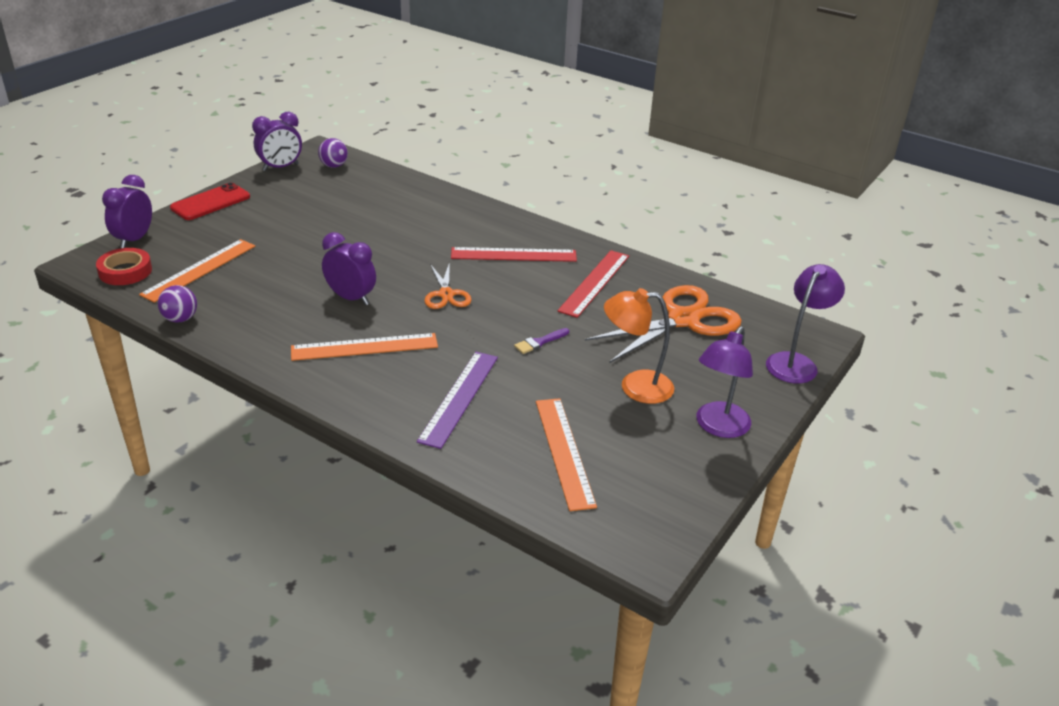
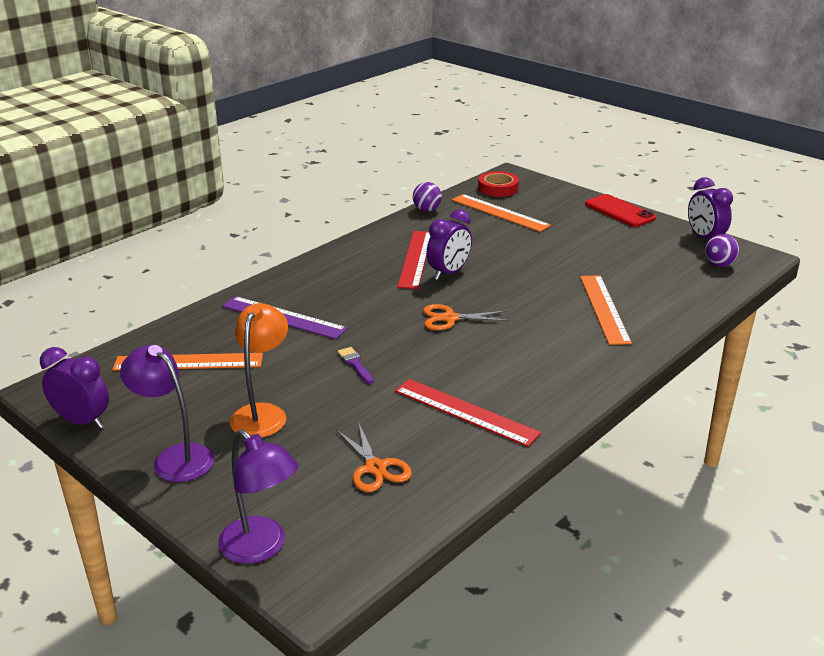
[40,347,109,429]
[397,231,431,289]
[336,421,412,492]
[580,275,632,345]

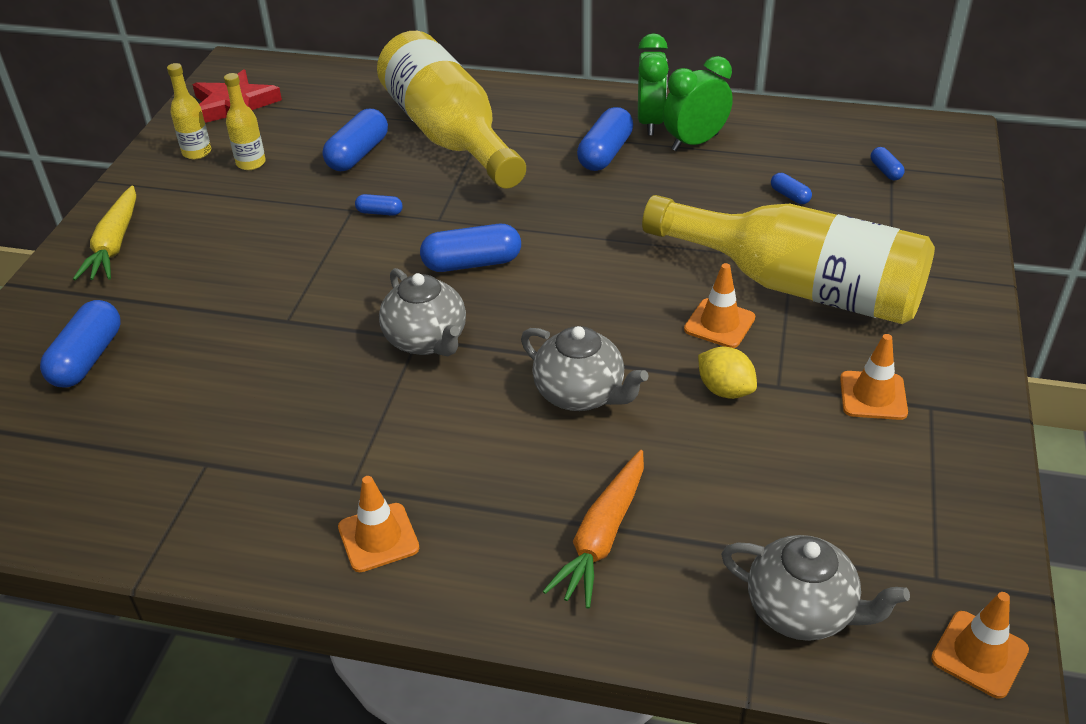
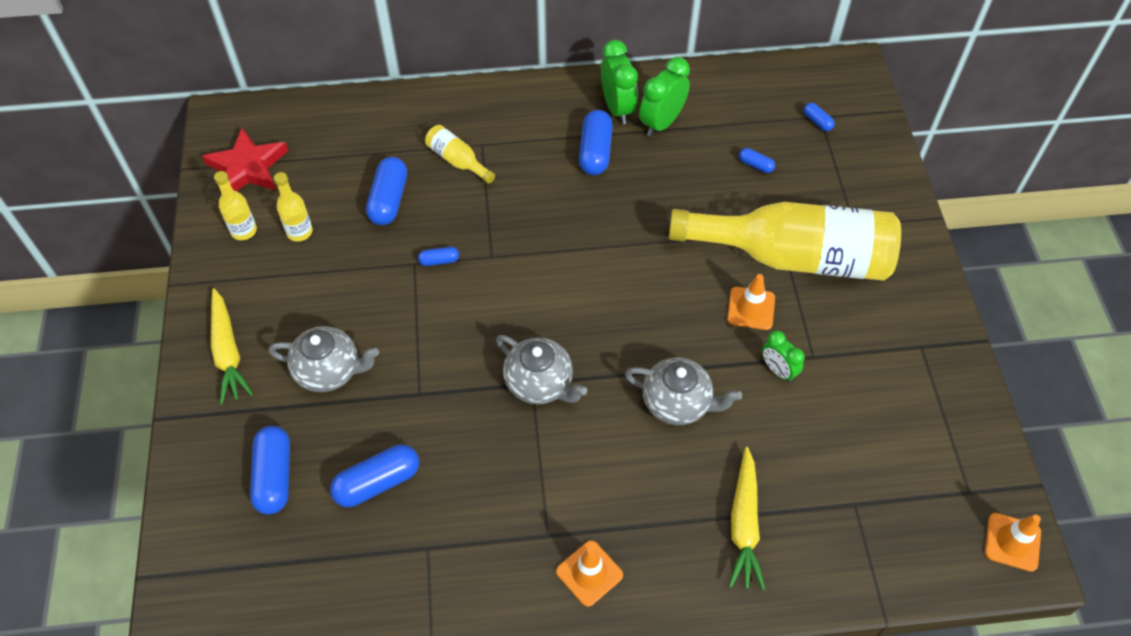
[425,125,495,184]
[330,444,419,507]
[840,334,908,420] (first image)
[762,331,805,382]
[729,447,765,590]
[268,326,379,392]

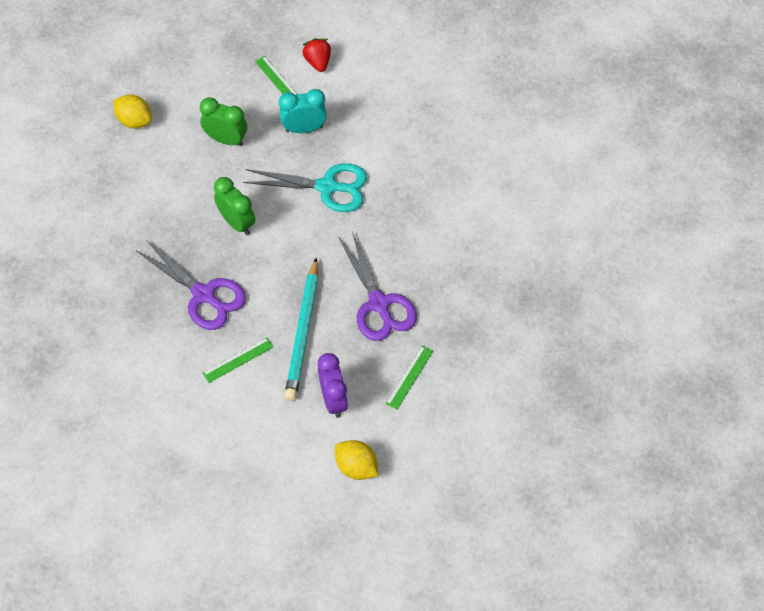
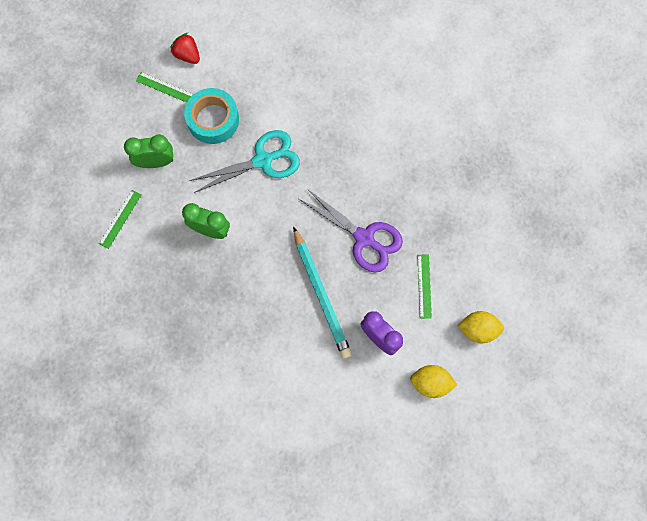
[184,88,239,144]
[458,311,504,343]
[137,240,246,330] (first image)
[99,190,141,249]

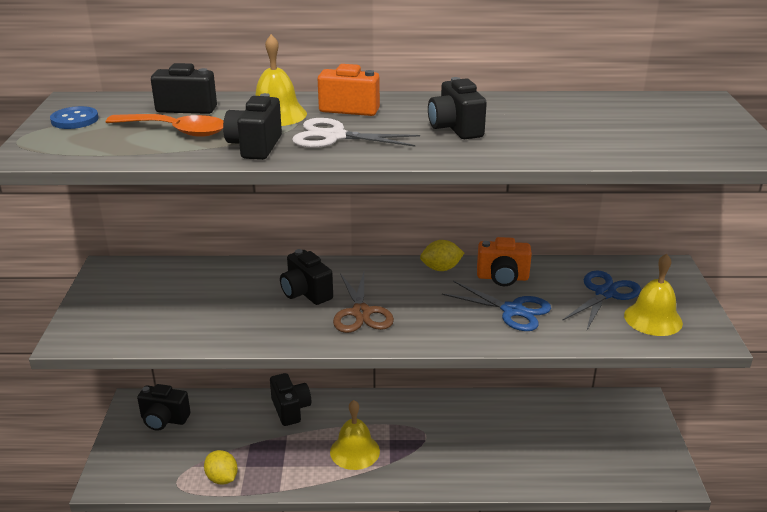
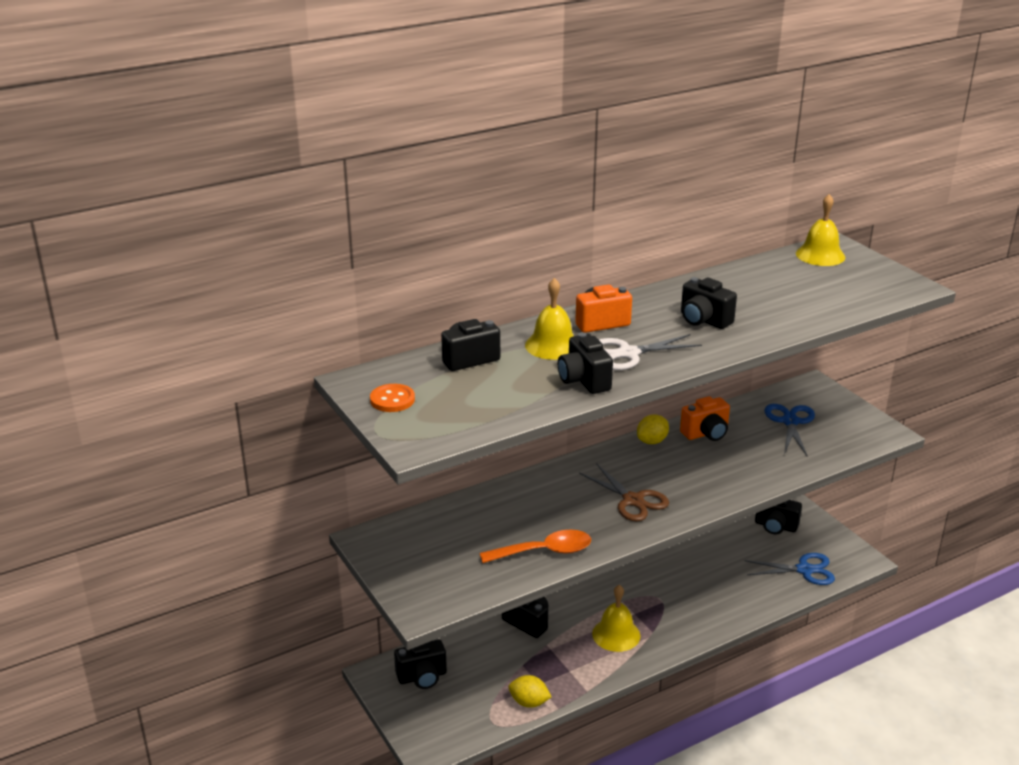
[370,384,415,412]
[480,530,591,563]
[755,500,802,534]
[796,194,845,266]
[744,553,835,585]

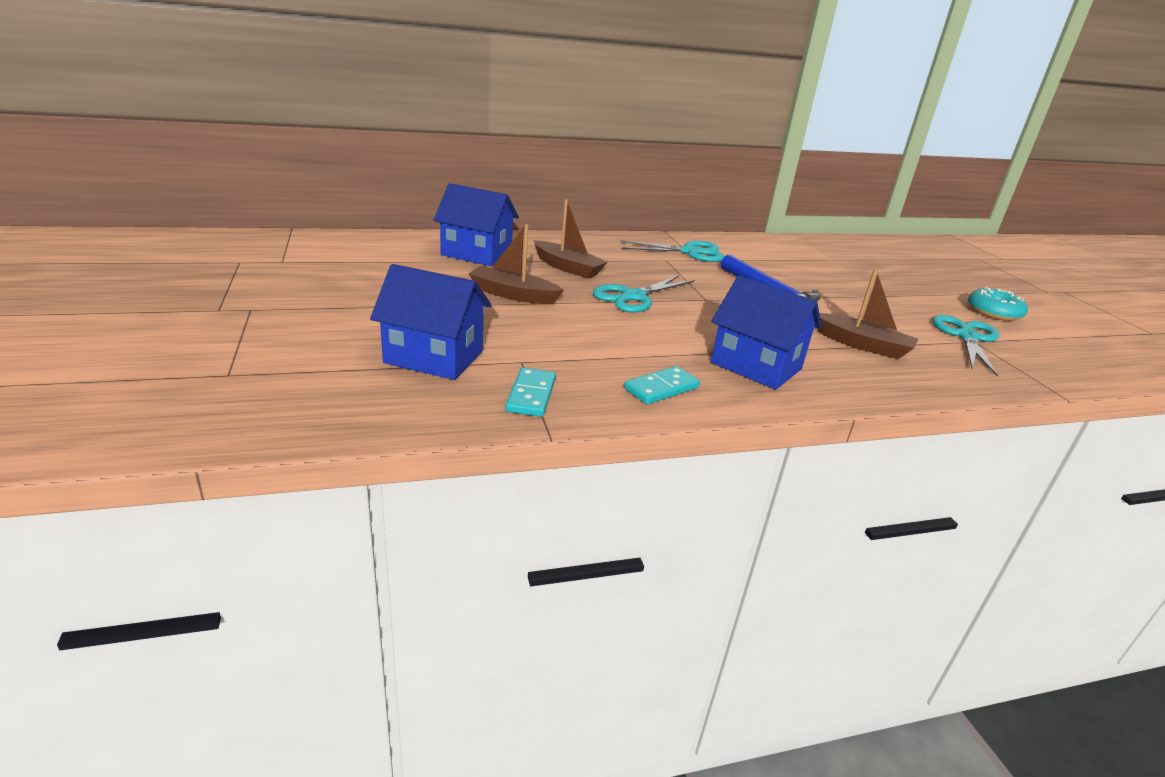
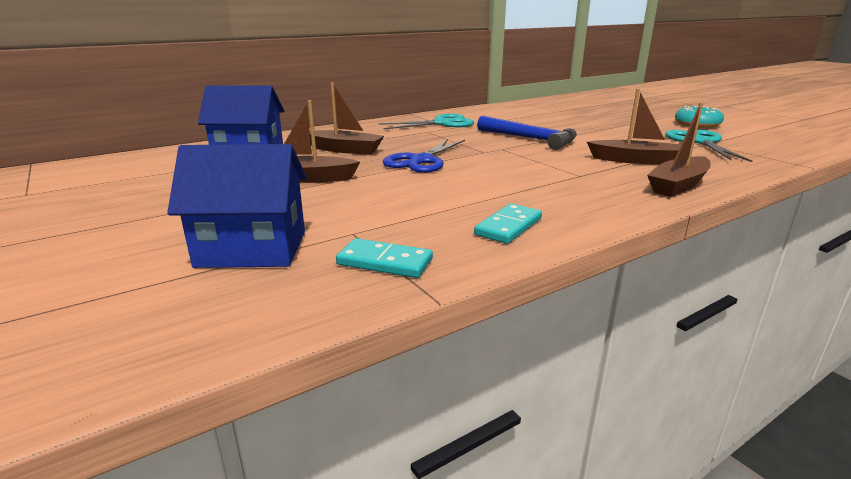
[382,139,465,173]
[711,275,822,390] (first image)
[336,238,433,278]
[647,103,711,197]

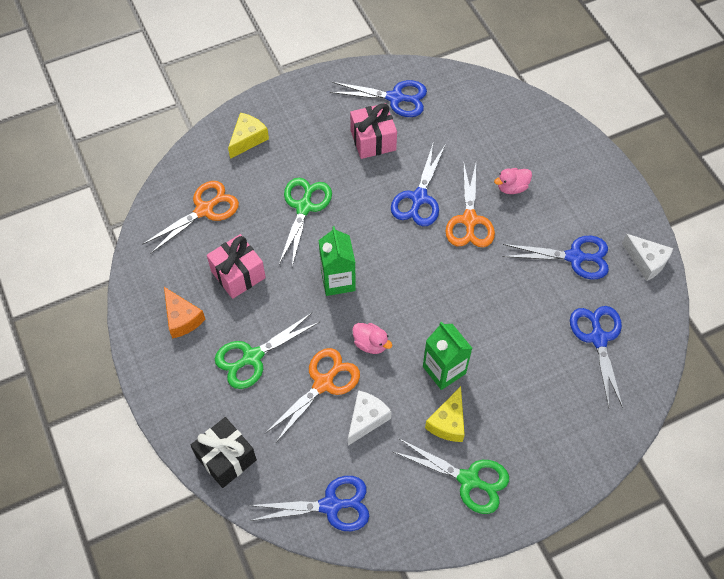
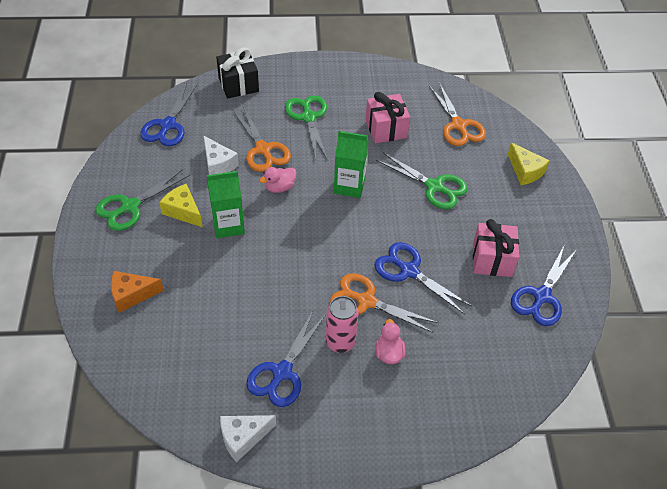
[111,271,164,313]
[570,306,623,408] (first image)
[326,296,359,353]

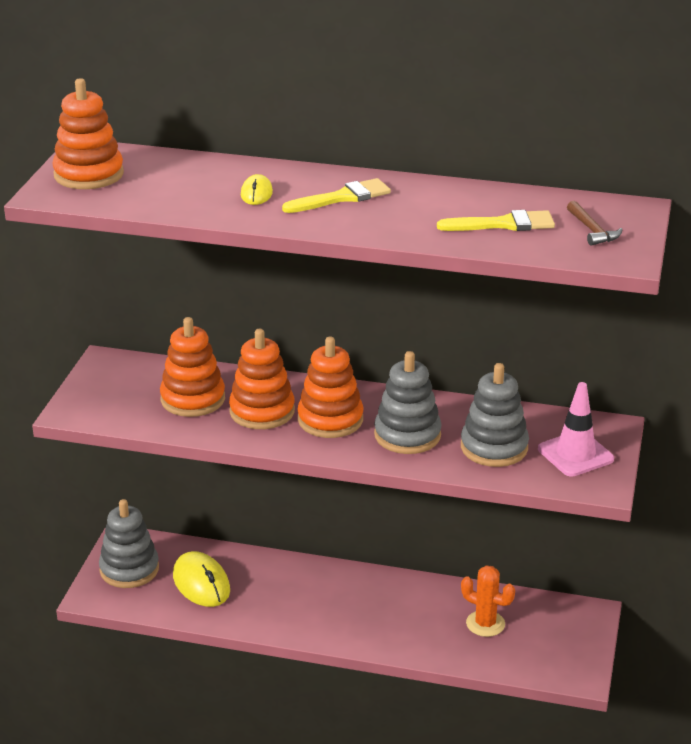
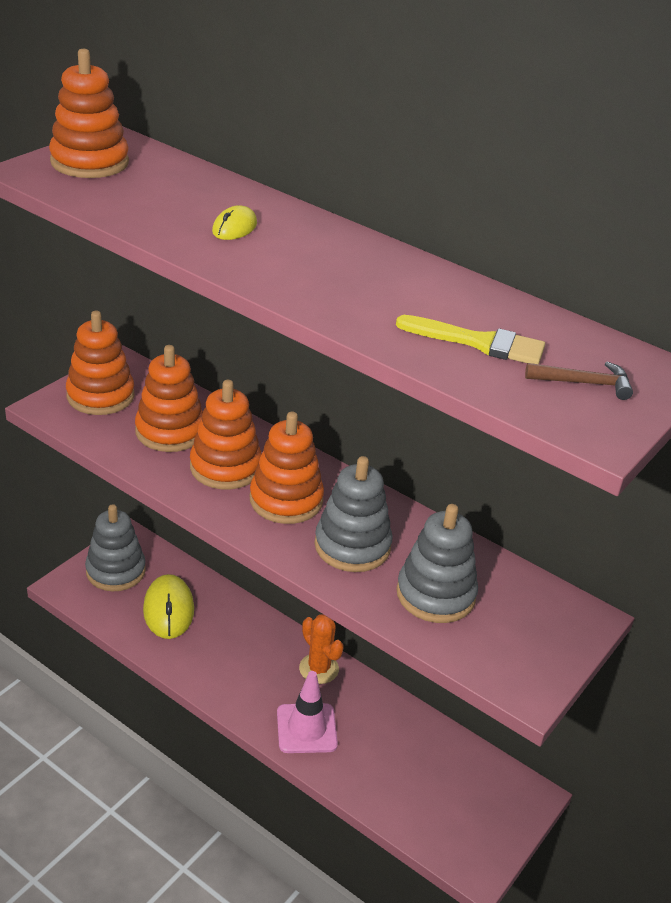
[282,178,391,213] (first image)
[525,362,633,400]
[277,671,338,753]
[299,614,344,684]
[66,310,135,415]

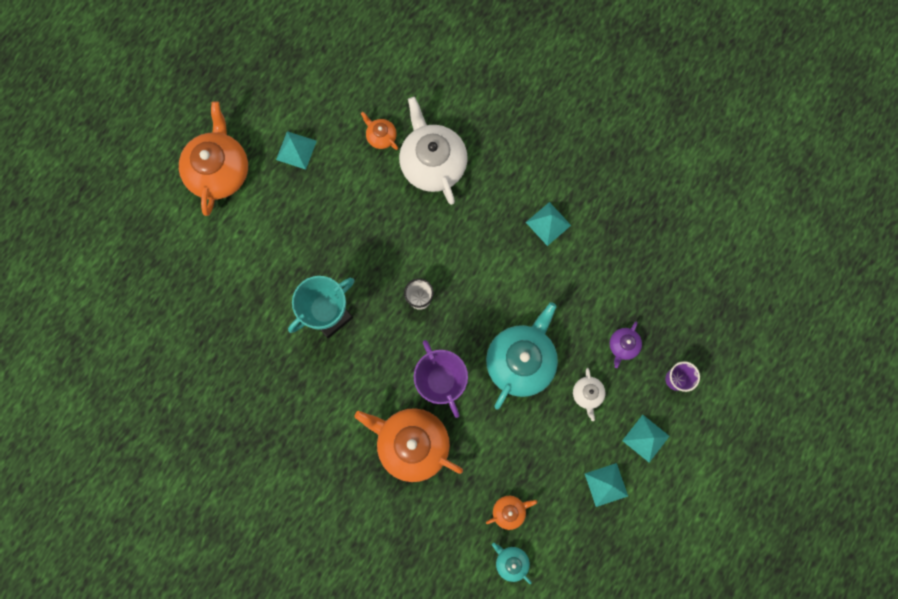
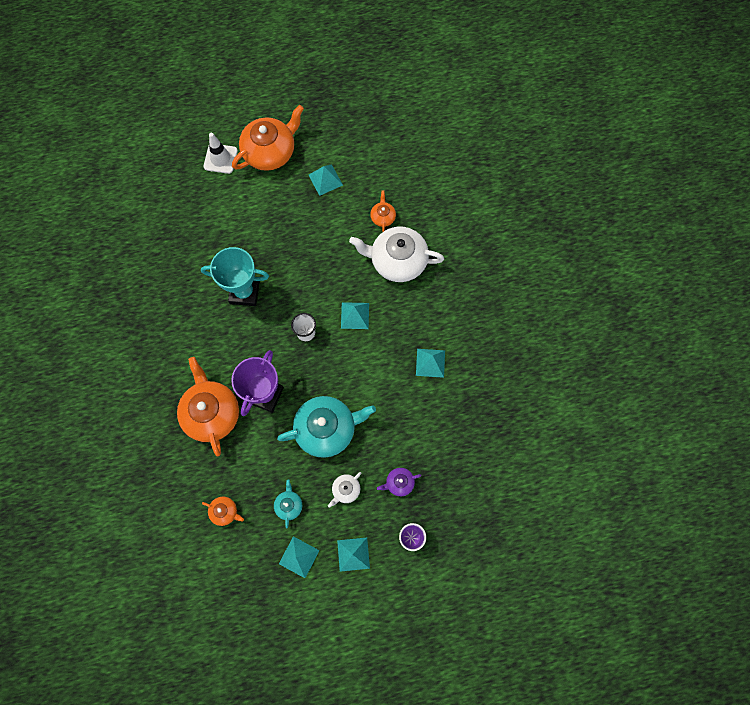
[349,227,444,282]
[274,479,302,528]
[203,133,238,174]
[341,302,369,329]

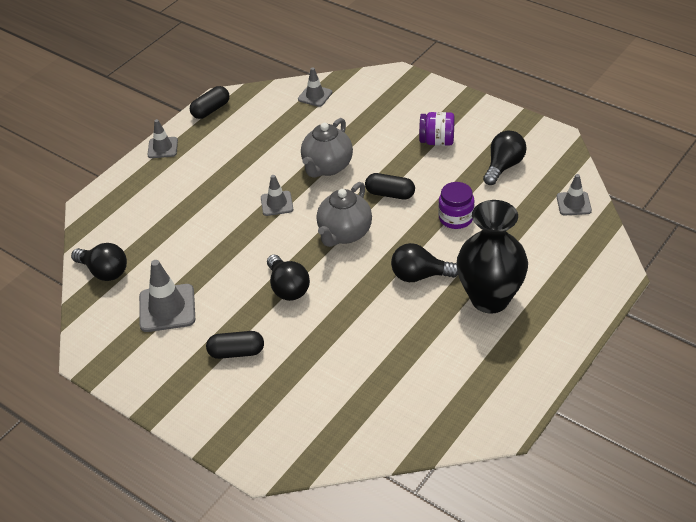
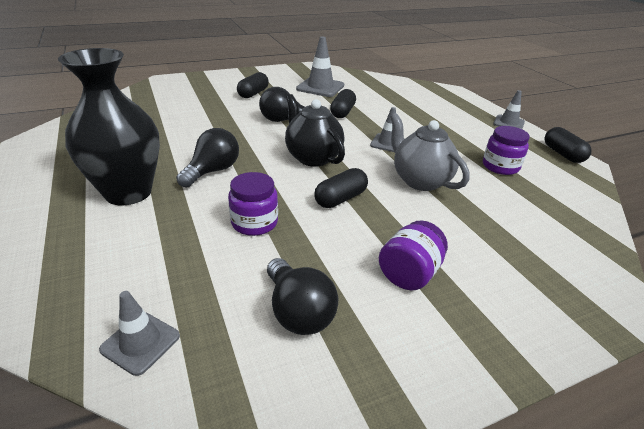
[298,67,332,107] (first image)
[285,94,345,167]
[71,243,127,281] (first image)
[330,89,356,118]
[483,126,530,175]

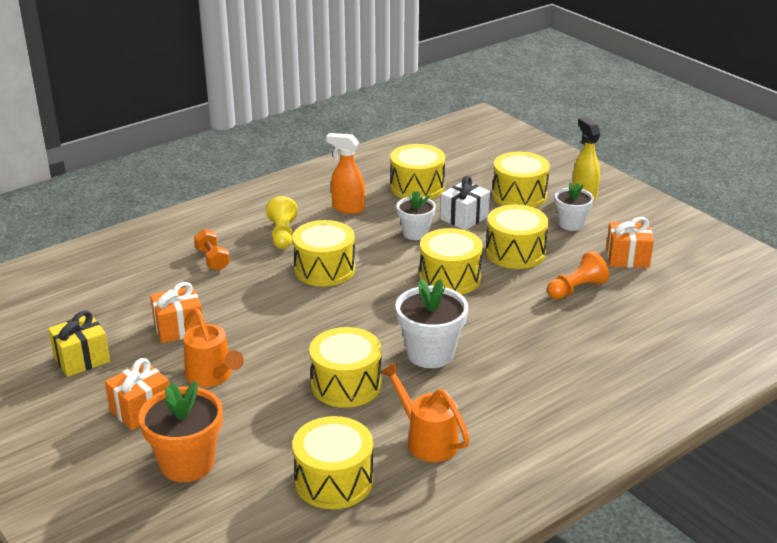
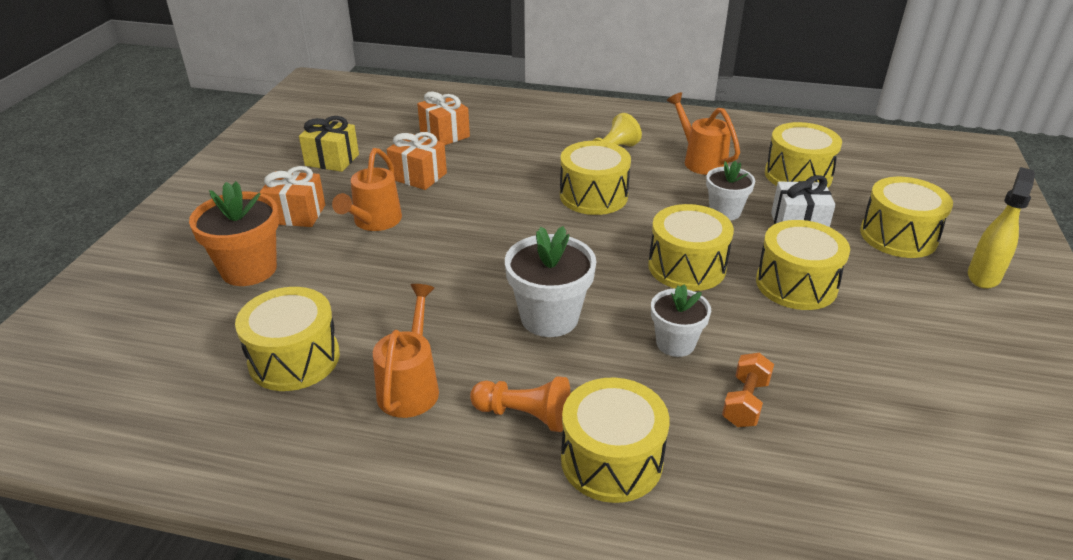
[667,92,740,175]
[651,285,711,357]
[417,91,470,145]
[722,353,774,427]
[470,376,571,432]
[561,378,670,503]

